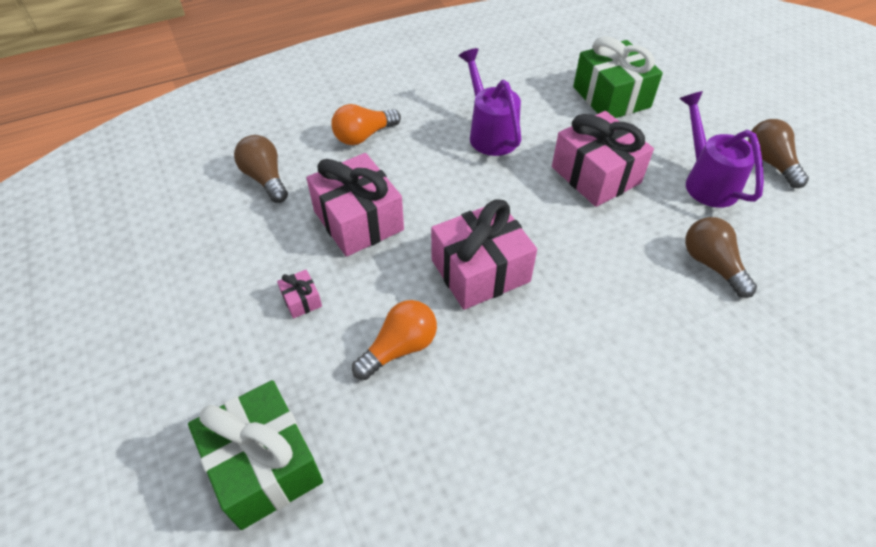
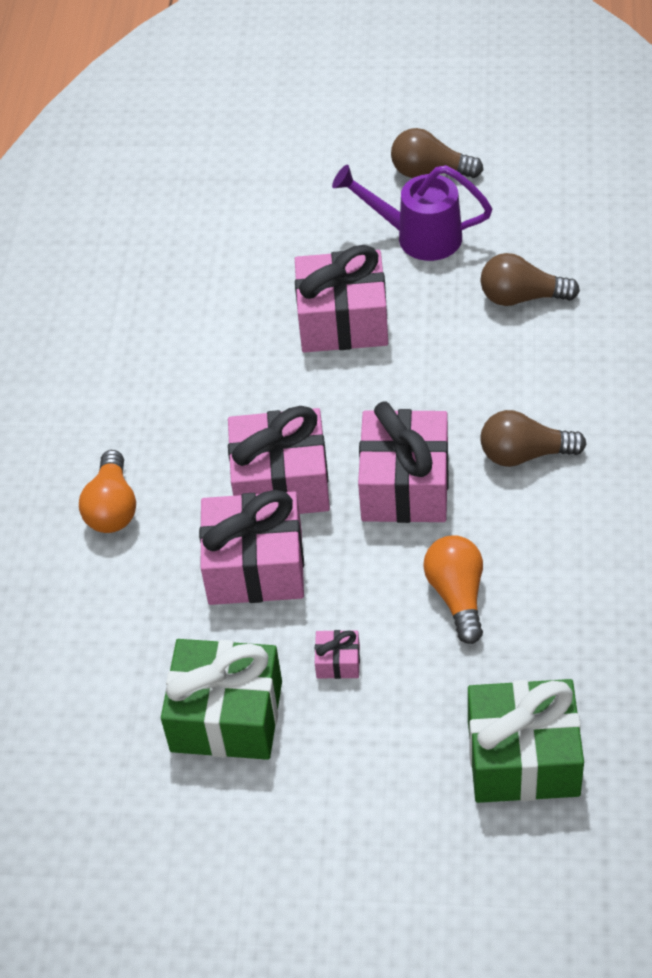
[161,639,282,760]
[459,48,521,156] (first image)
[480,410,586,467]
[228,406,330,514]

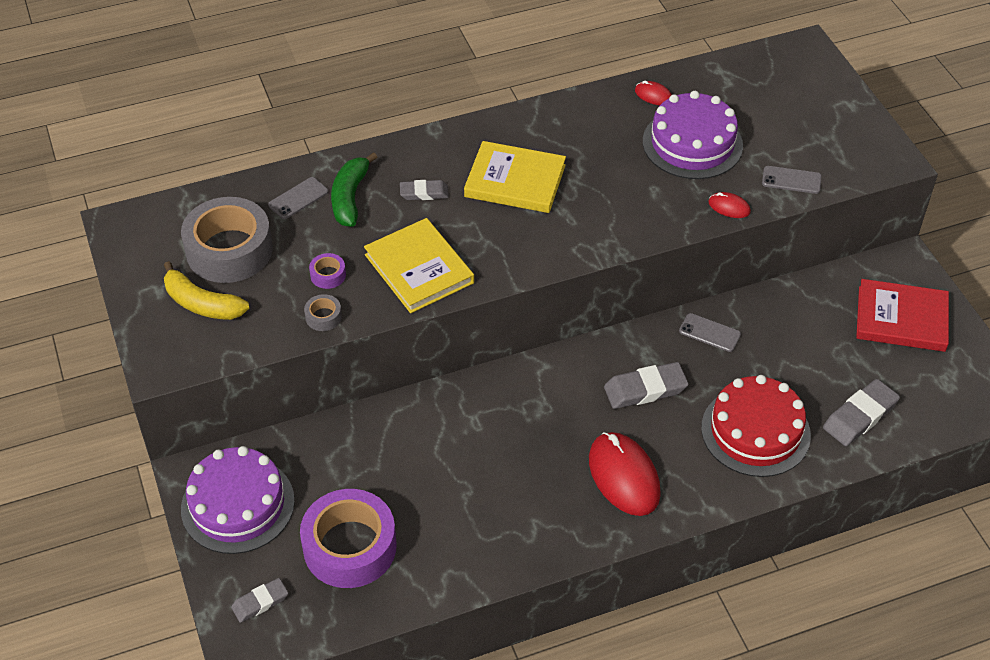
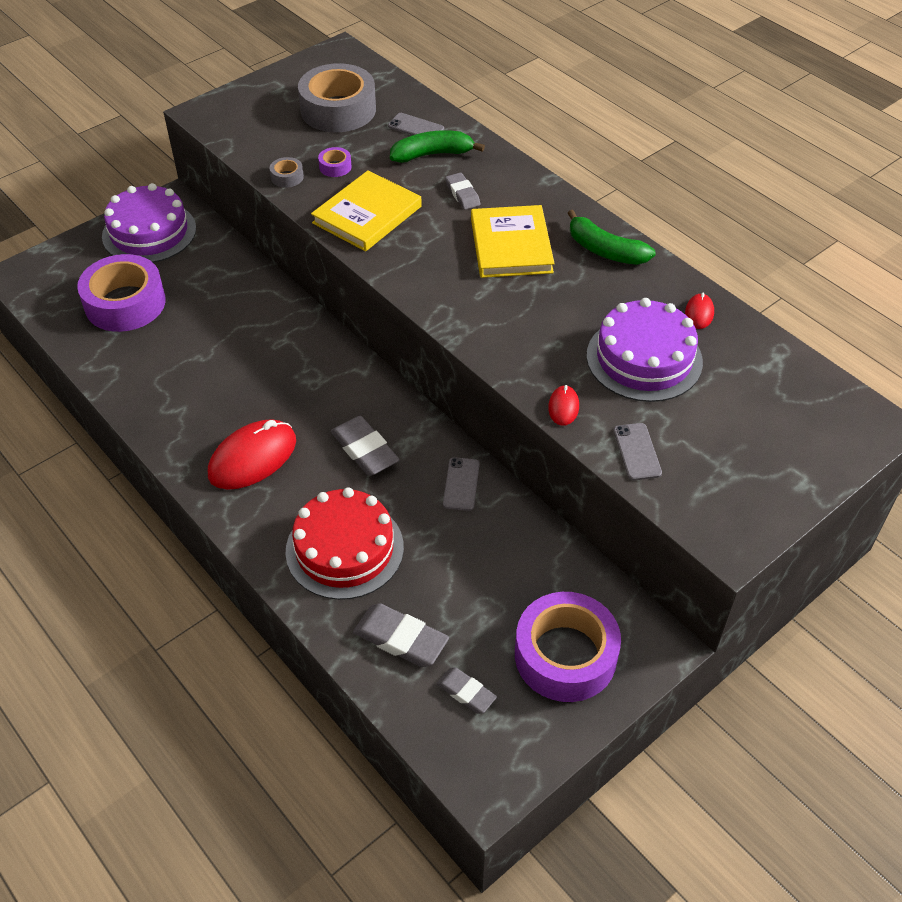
[164,261,249,320] (first image)
[515,592,621,702]
[436,667,497,714]
[567,210,656,265]

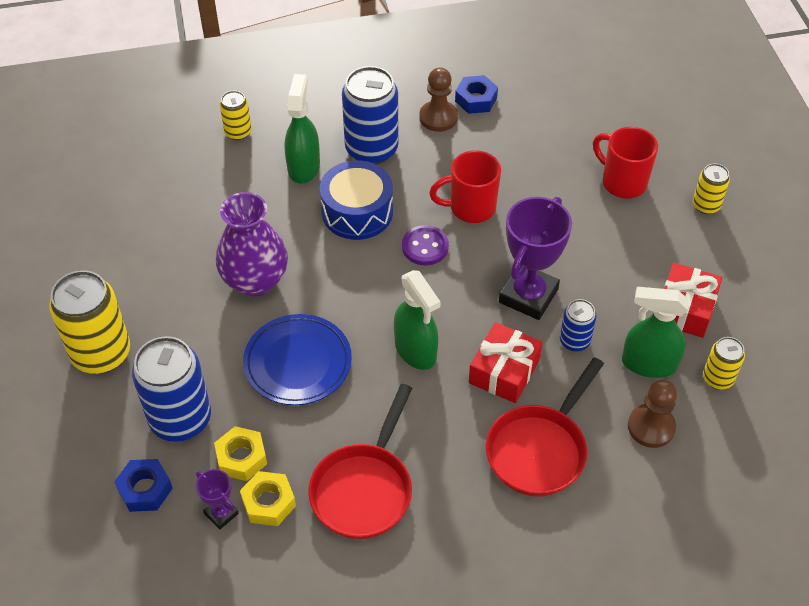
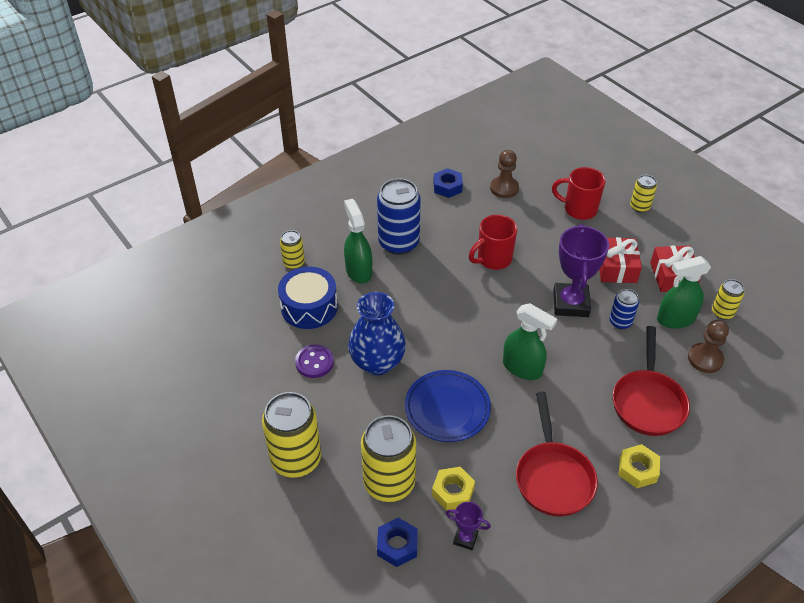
[490,150,519,198]
[278,266,338,329]
[348,292,406,375]
[295,344,334,378]
[599,237,642,283]
[361,415,416,502]
[619,444,660,488]

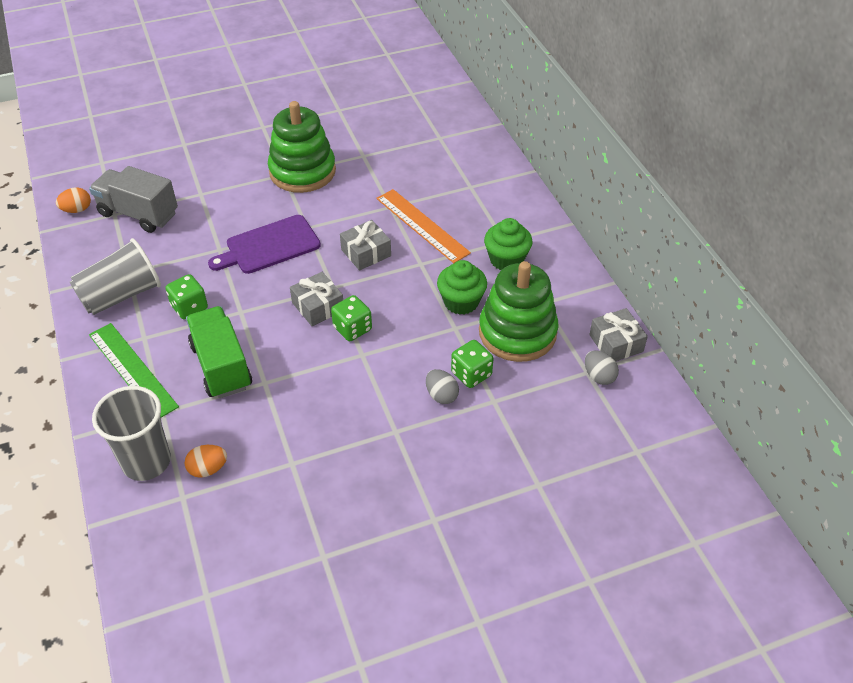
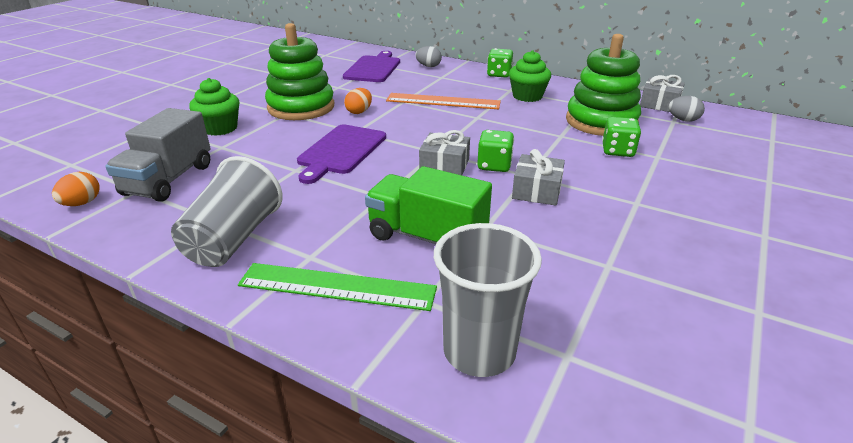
[105,108,210,202]
[512,149,565,206]
[189,78,240,136]
[487,48,513,78]
[415,46,442,67]
[344,88,372,114]
[343,51,400,82]

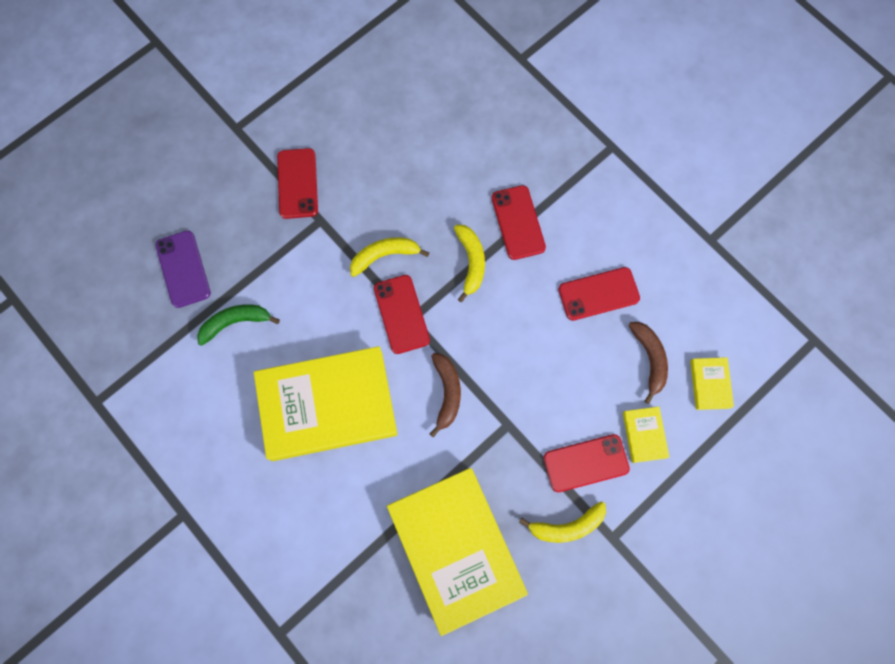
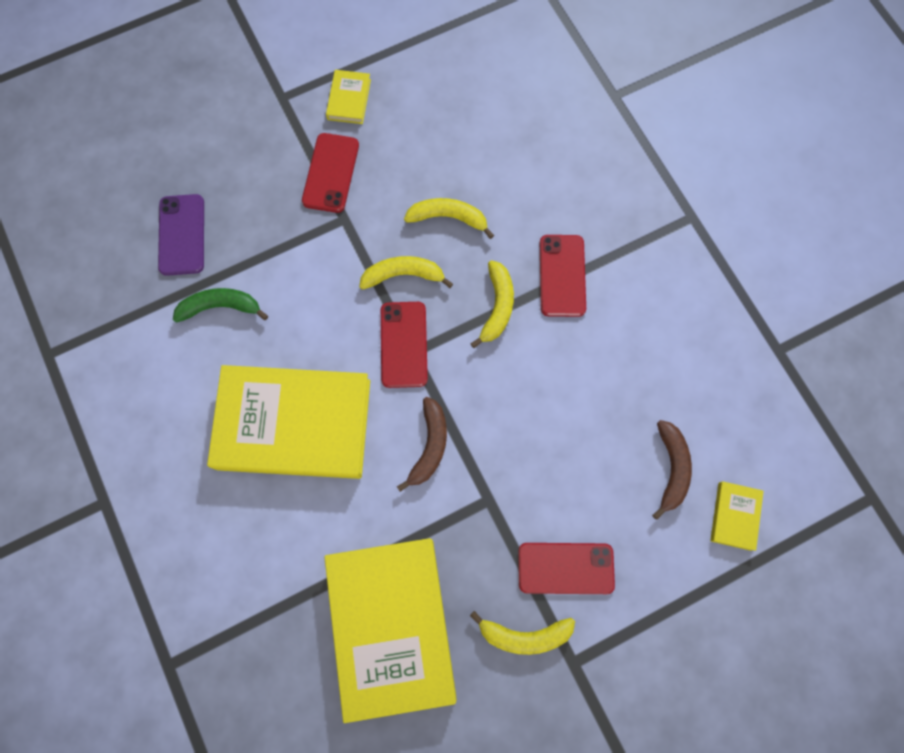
[558,267,640,321] (first image)
[326,70,371,124]
[404,198,494,239]

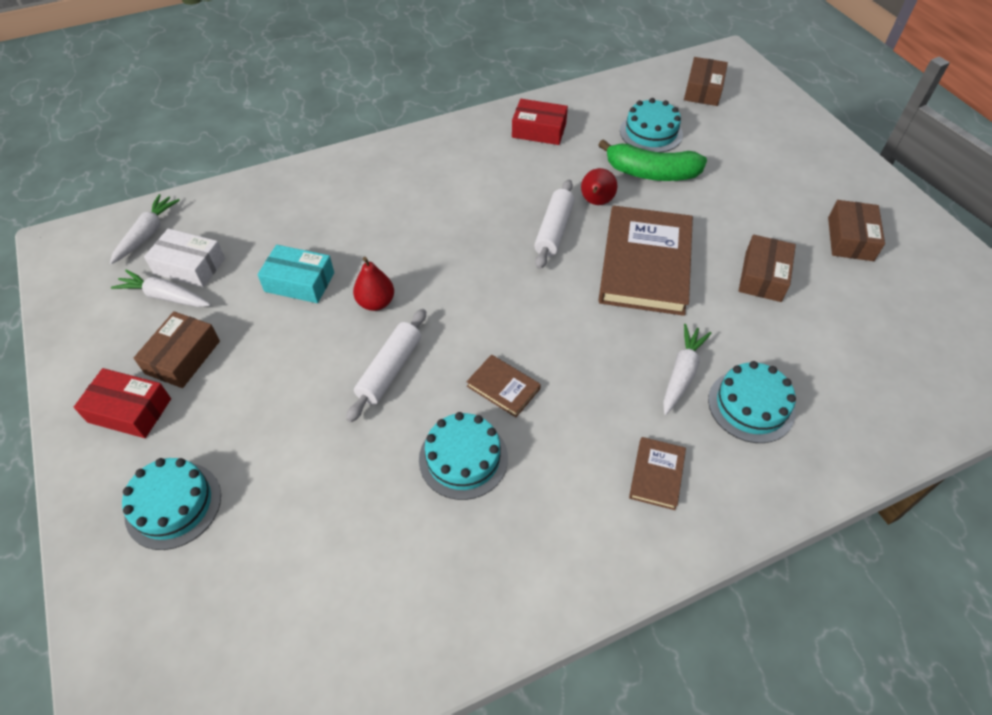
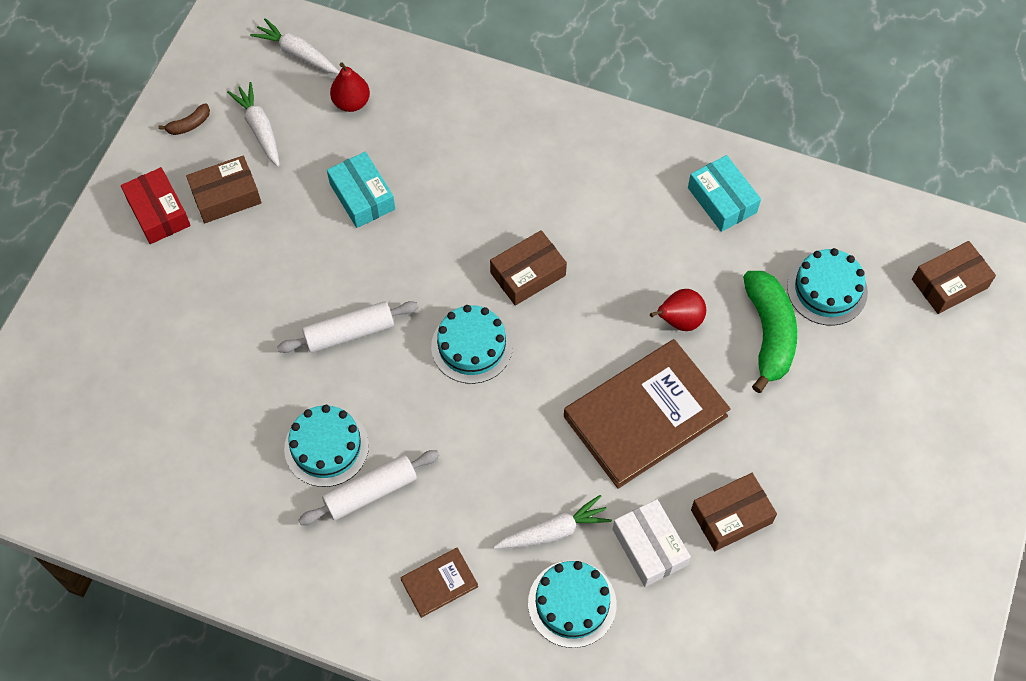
[688,155,761,232]
[743,271,797,393]
[298,450,439,525]
[250,18,340,74]
[490,230,567,306]
[612,499,691,587]
[330,62,370,112]
[467,355,541,417] (first image)
[431,305,513,384]
[158,103,210,135]

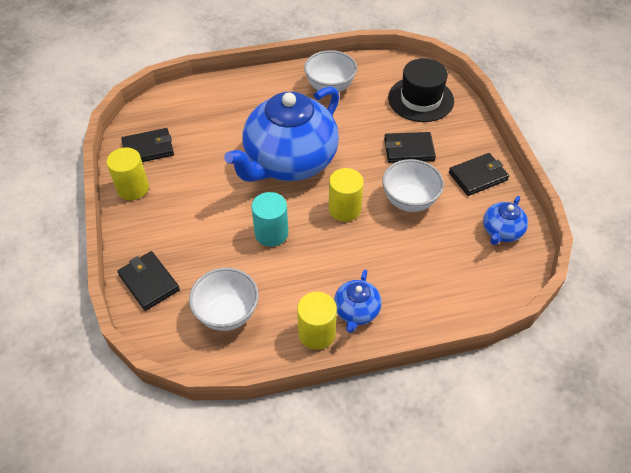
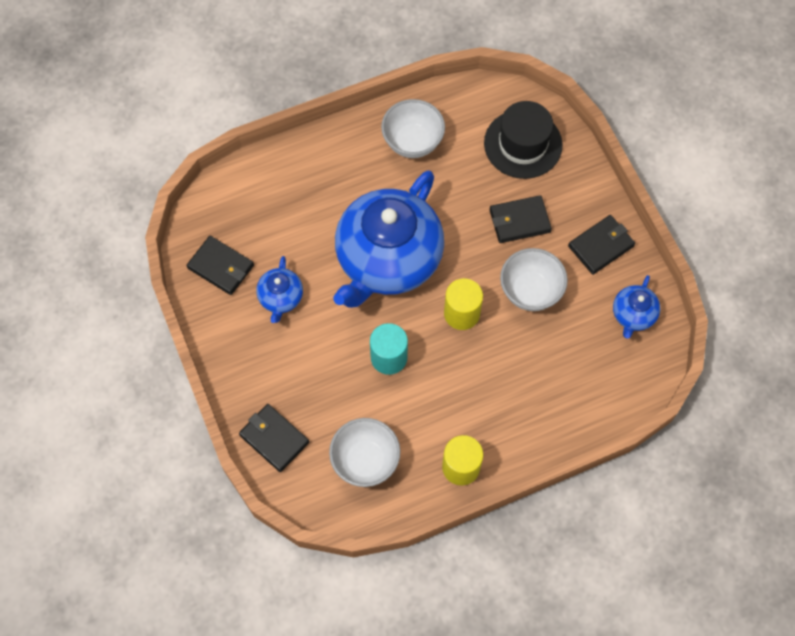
[187,236,254,295]
[106,147,149,200] (first image)
[256,256,303,323]

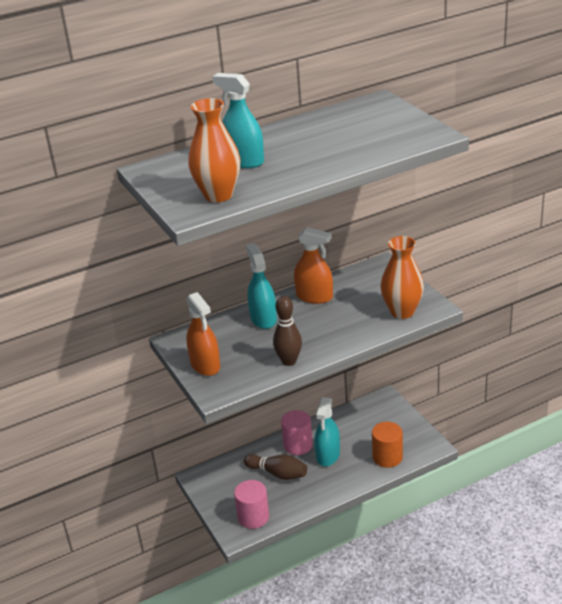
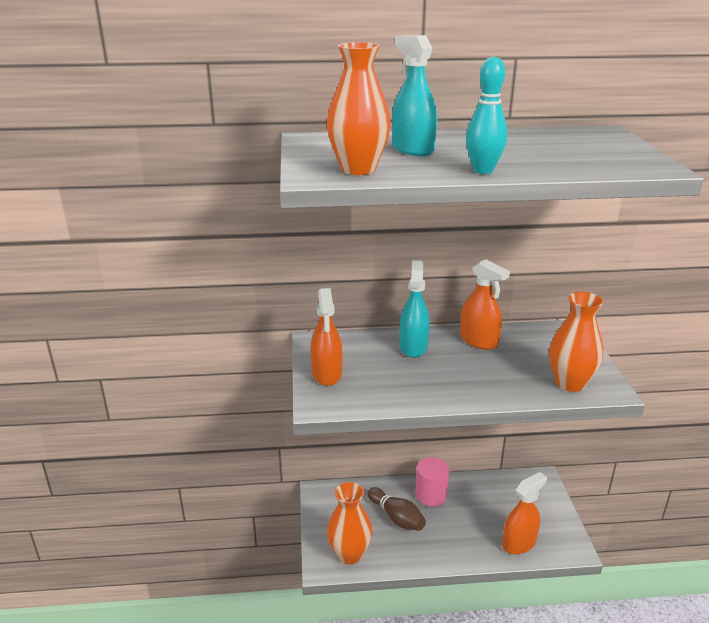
[273,296,302,366] (first image)
[314,397,340,466] (first image)
[502,472,547,554]
[327,482,372,565]
[466,57,507,174]

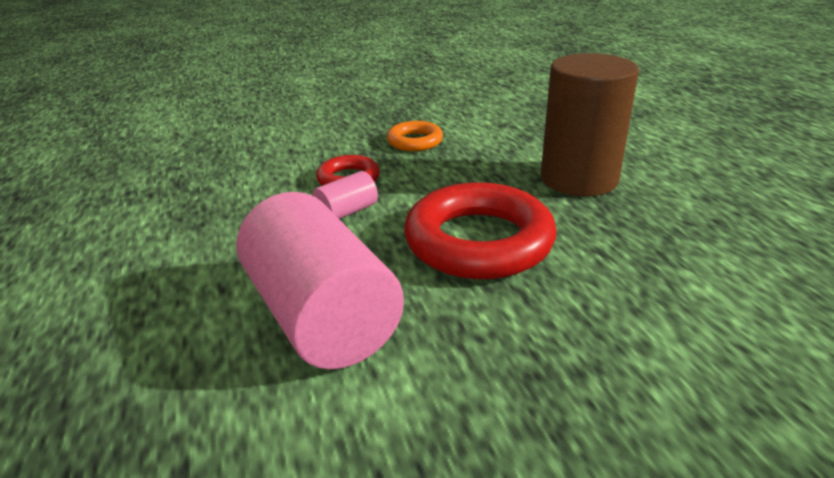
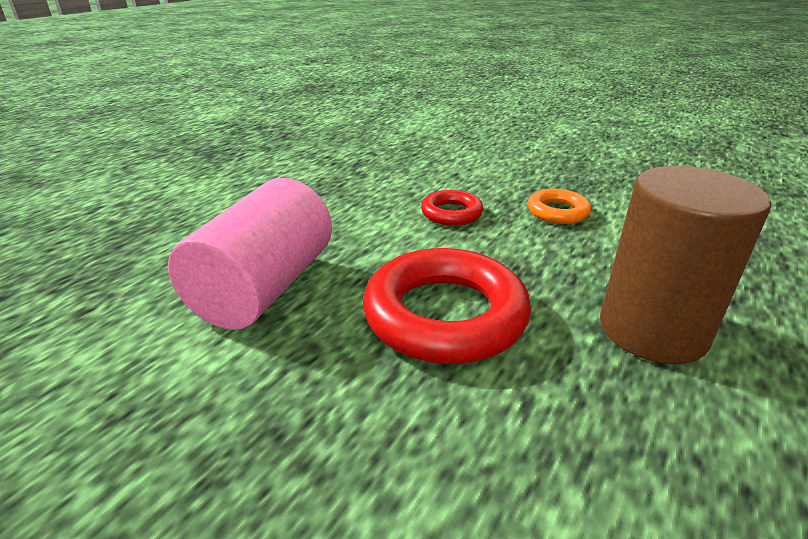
[312,171,378,219] (first image)

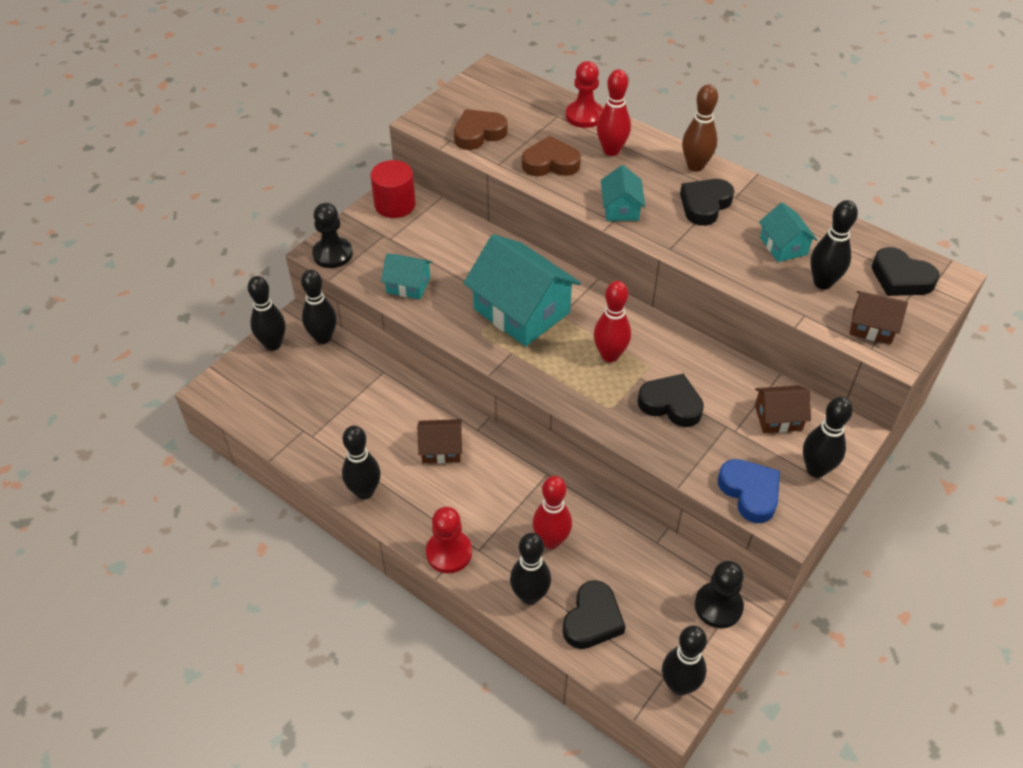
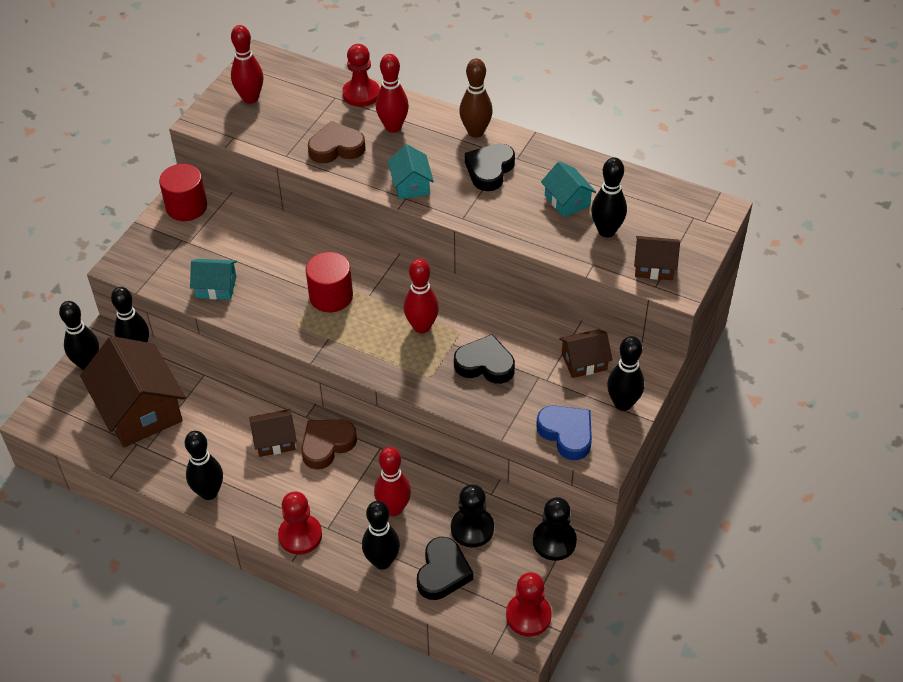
[301,420,357,470]
[451,484,494,547]
[306,252,353,312]
[872,247,940,296] (first image)
[506,572,552,636]
[231,25,263,104]
[80,336,186,447]

